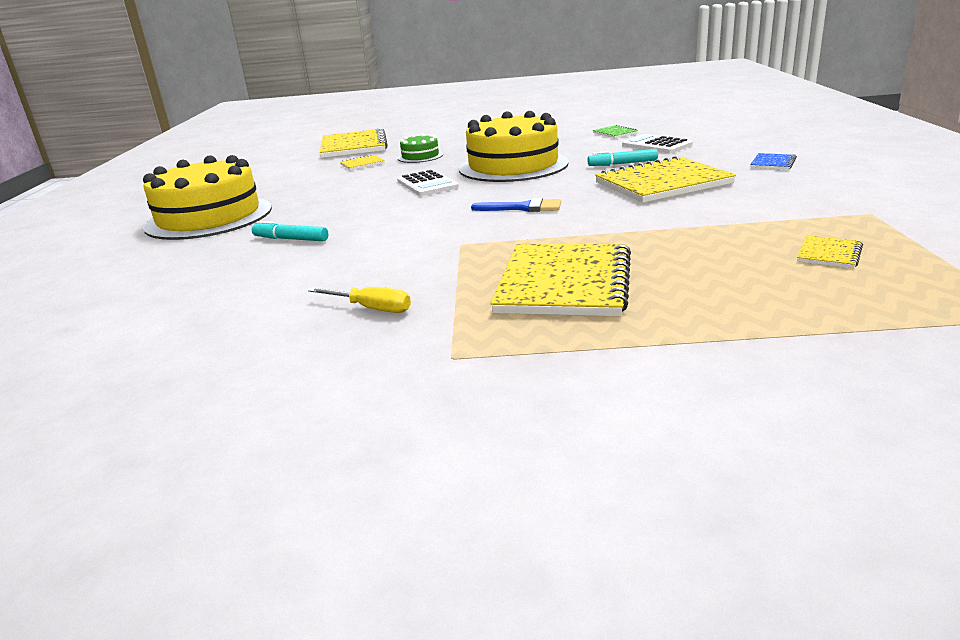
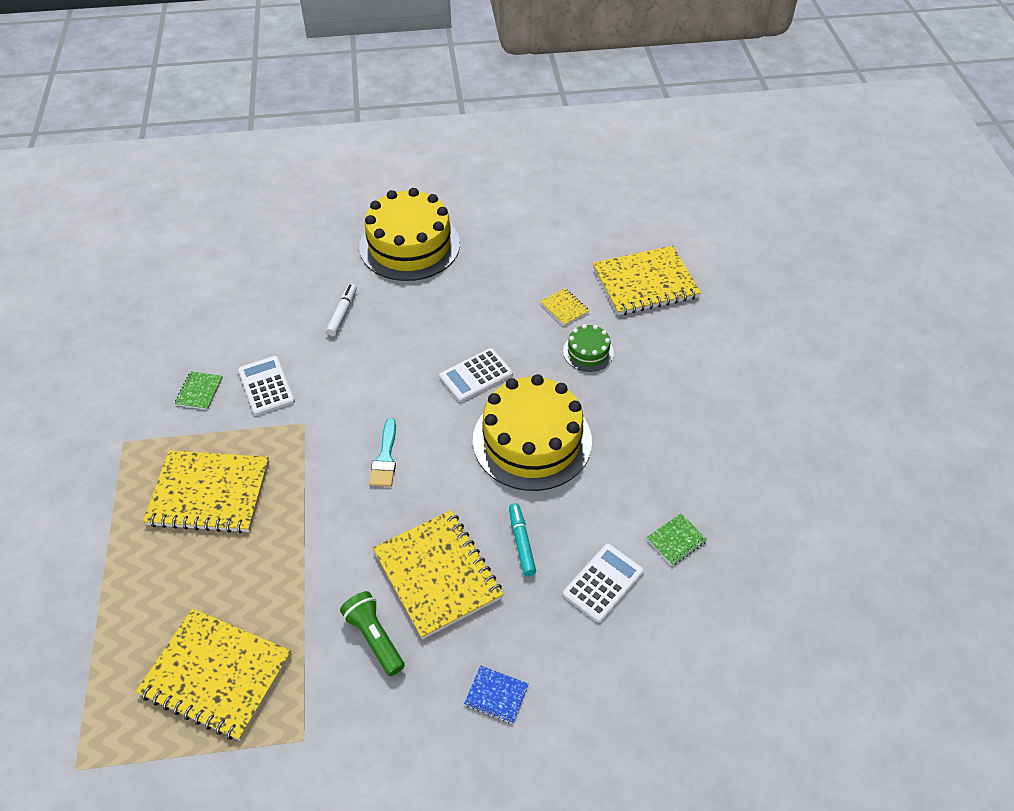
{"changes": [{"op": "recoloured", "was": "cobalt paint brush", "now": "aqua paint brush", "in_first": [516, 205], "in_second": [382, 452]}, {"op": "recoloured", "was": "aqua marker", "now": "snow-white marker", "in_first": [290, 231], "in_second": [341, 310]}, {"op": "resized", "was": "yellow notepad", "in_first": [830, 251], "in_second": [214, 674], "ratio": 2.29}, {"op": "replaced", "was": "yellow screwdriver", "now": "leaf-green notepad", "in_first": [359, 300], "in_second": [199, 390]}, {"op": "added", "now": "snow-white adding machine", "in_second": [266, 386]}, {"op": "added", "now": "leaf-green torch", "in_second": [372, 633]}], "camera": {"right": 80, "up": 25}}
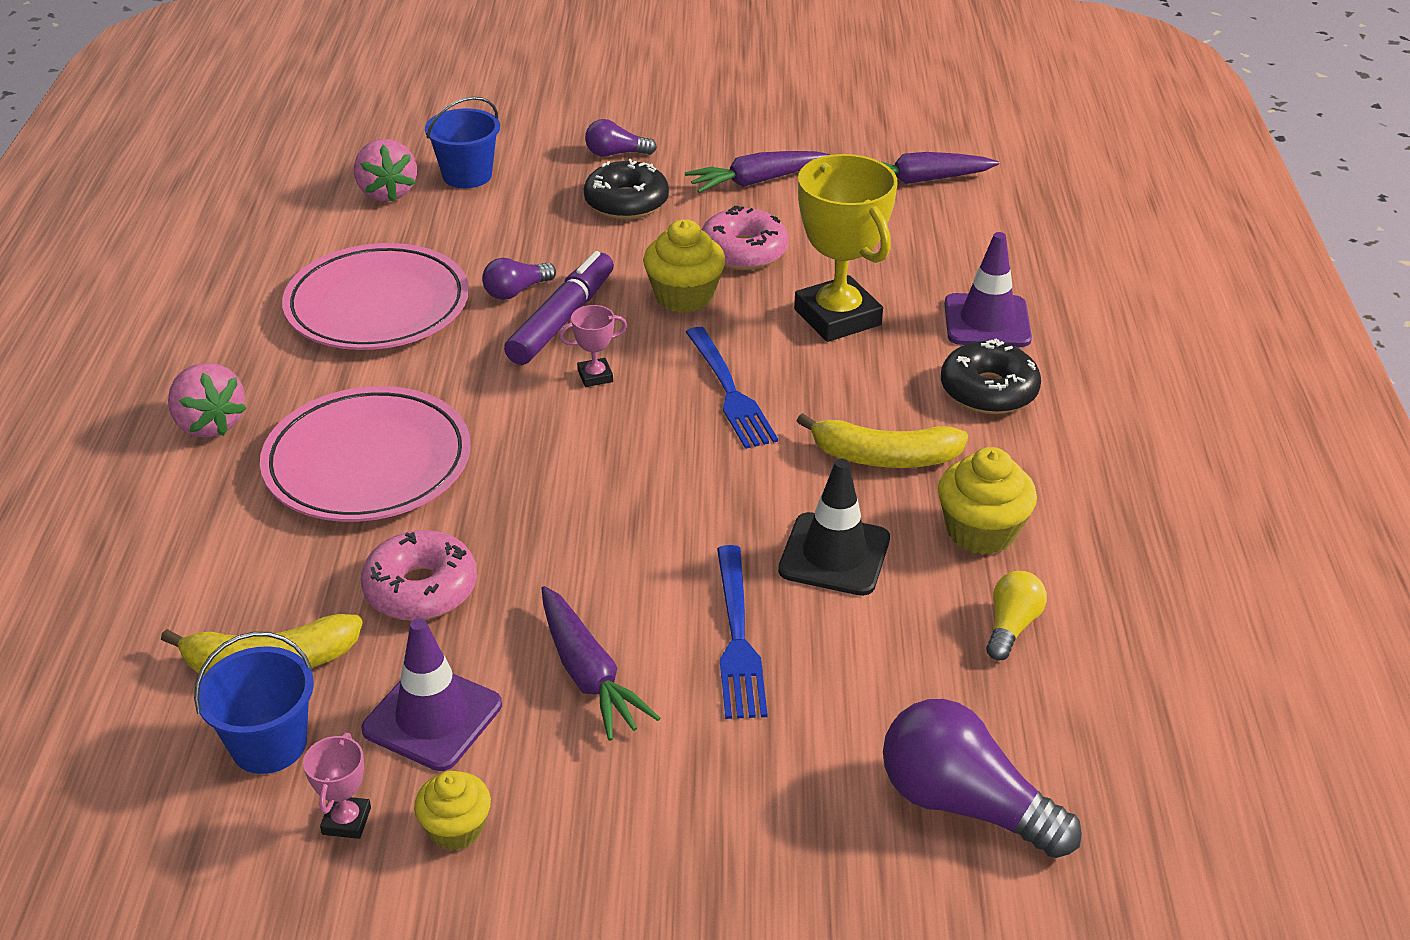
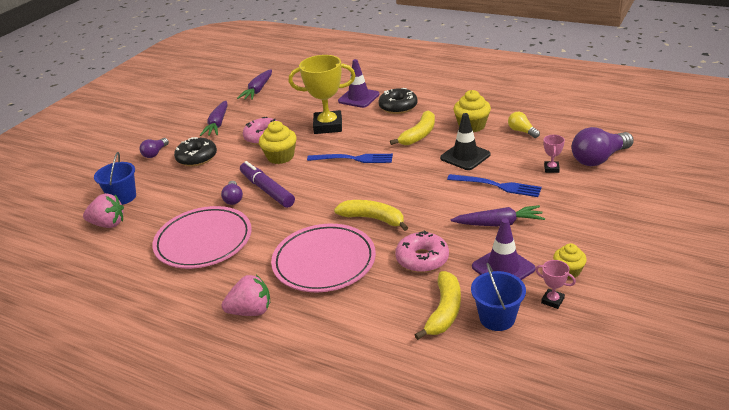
{"changes": [{"op": "moved", "was": "rose-pink award cup", "in_first": [593, 346], "in_second": [554, 154]}, {"op": "added", "now": "yellow banana", "in_second": [371, 215]}], "camera": {"right": -60, "up": -5}}
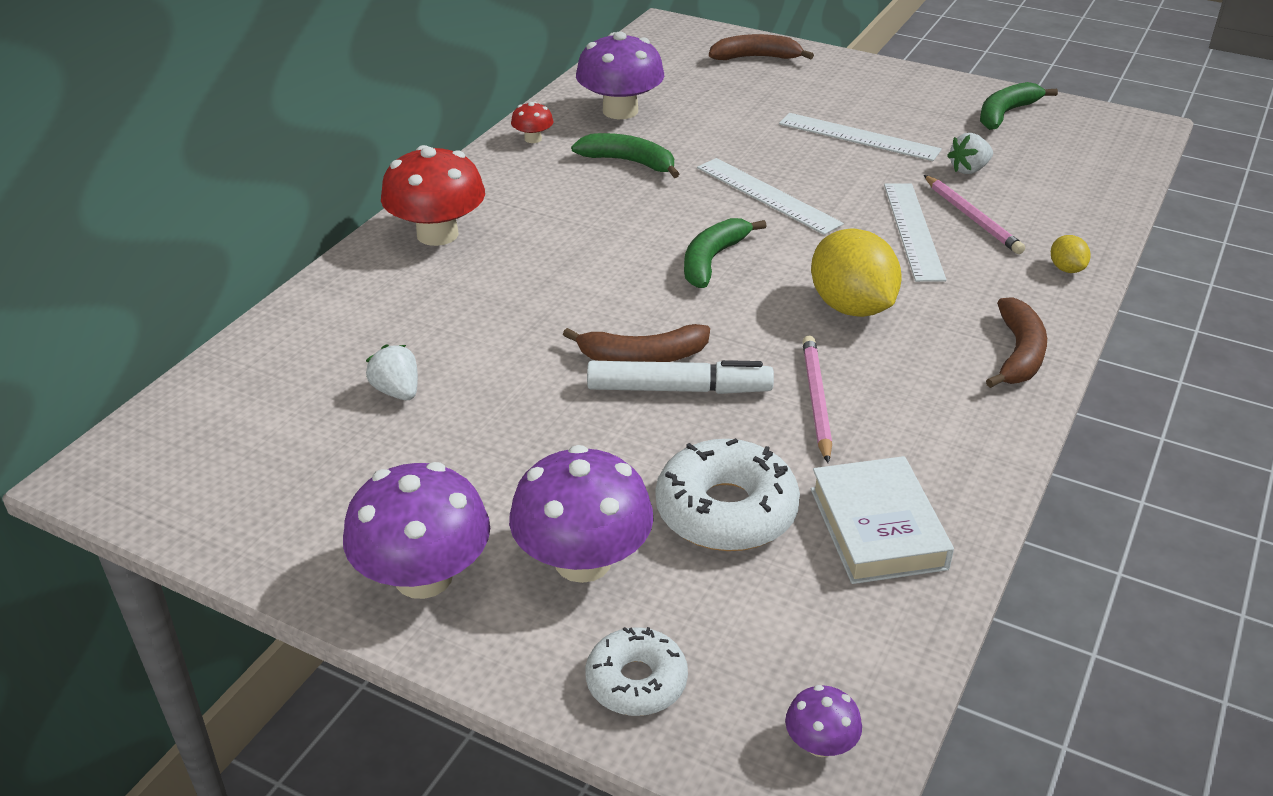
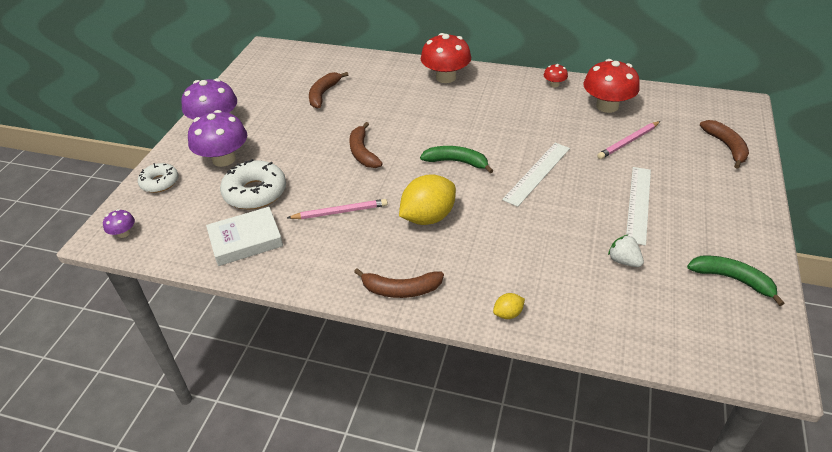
{"changes": [{"op": "recoloured", "was": "violet mushroom", "now": "scarlet mushroom", "in_first": [620, 75], "in_second": [611, 86]}, {"op": "removed", "was": "leaf-green banana", "in_first": [625, 155]}, {"op": "moved", "was": "rose-pink lead pencil", "in_first": [974, 214], "in_second": [628, 140]}, {"op": "removed", "was": "snow-white straightedge", "in_first": [915, 232]}, {"op": "replaced", "was": "snow-white toy strawberry", "now": "dark brown banana", "in_first": [392, 372], "in_second": [328, 90]}, {"op": "removed", "was": "snow-white marker", "in_first": [680, 377]}], "camera": {"right": 80, "up": 5}}
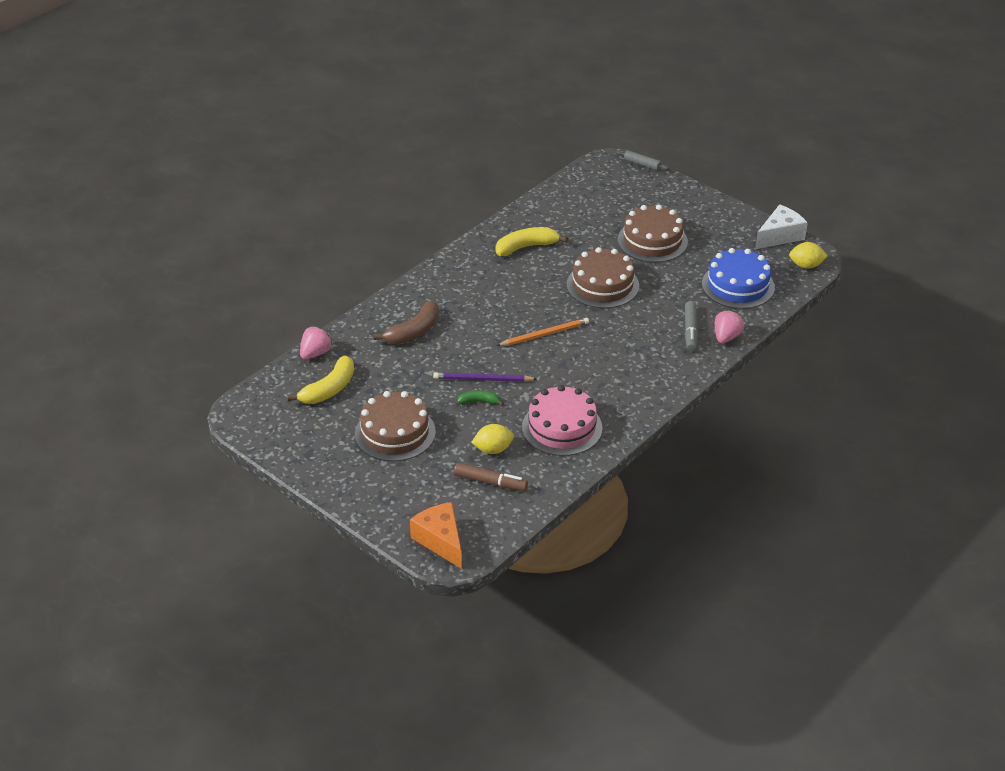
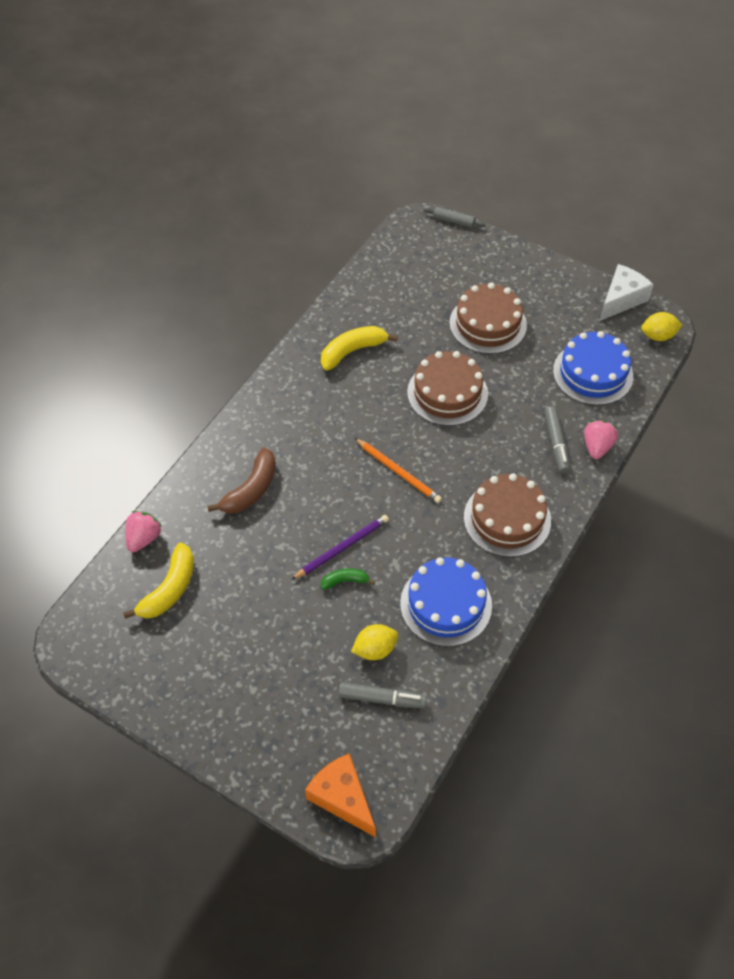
{"changes": [{"op": "turned", "was": "orange-coloured lead pencil", "in_first": [543, 332], "in_second": [398, 470], "clockwise": 75}, {"op": "turned", "was": "violet lead pencil", "in_first": [485, 377], "in_second": [340, 547], "clockwise": 150}, {"op": "recoloured", "was": "rose-pink layer cake", "now": "cobalt layer cake", "in_first": [562, 420], "in_second": [446, 602]}, {"op": "moved", "was": "dark brown layer cake", "in_first": [395, 426], "in_second": [507, 515]}, {"op": "recoloured", "was": "dark brown marker", "now": "ash-grey marker", "in_first": [491, 477], "in_second": [383, 695]}], "camera": {"right": -10, "up": 15}}
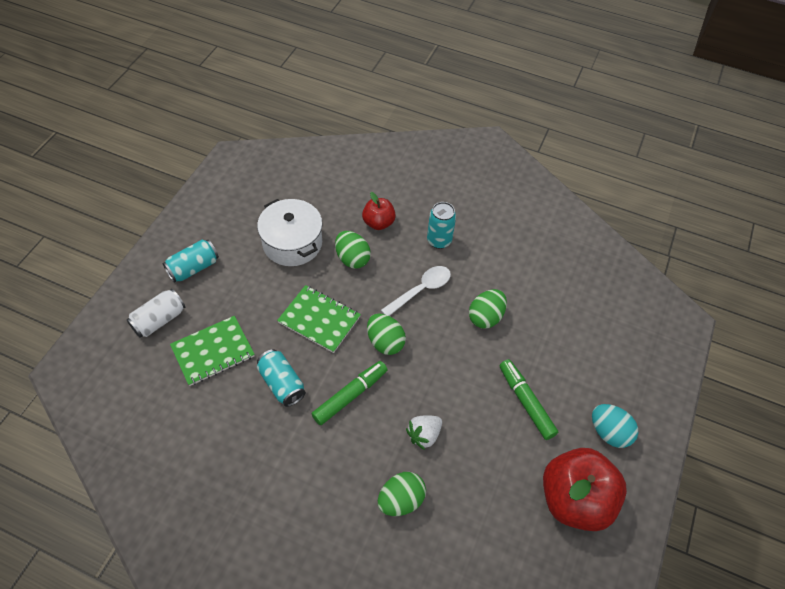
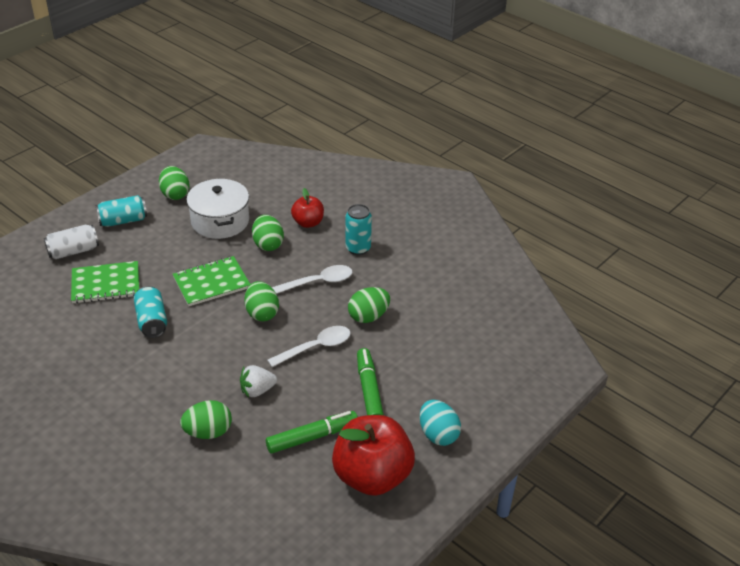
{"changes": [{"op": "turned", "was": "leaf-green notepad", "in_first": [319, 319], "in_second": [212, 281], "clockwise": -75}, {"op": "moved", "was": "leaf-green marker", "in_first": [350, 393], "in_second": [312, 432]}, {"op": "added", "now": "leaf-green egg", "in_second": [174, 183]}, {"op": "added", "now": "snow-white teaspoon", "in_second": [309, 346]}], "camera": {"right": 20, "up": -15}}
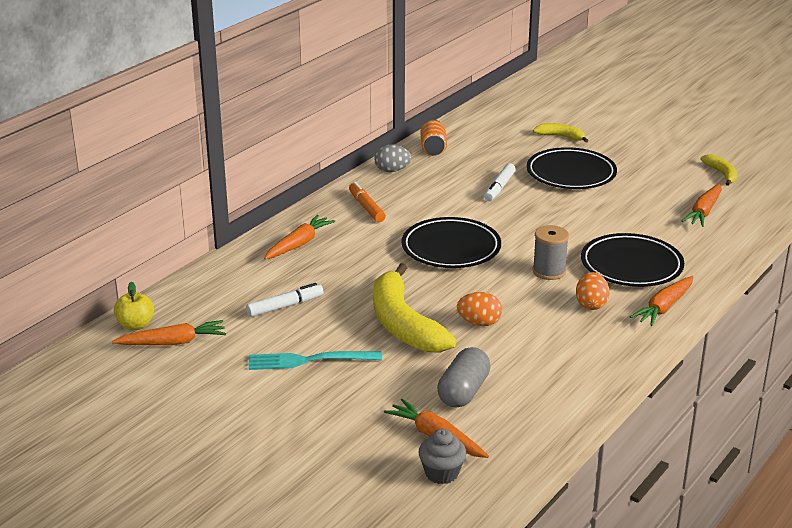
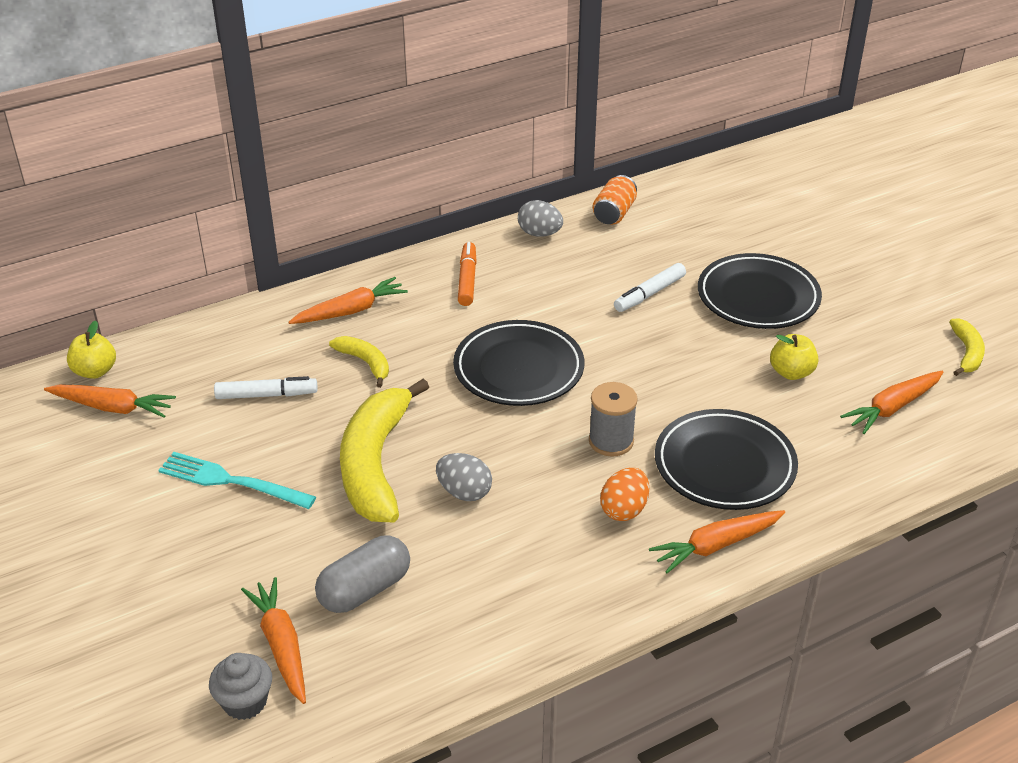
{"changes": [{"op": "moved", "was": "yellow banana", "in_first": [561, 132], "in_second": [359, 362]}, {"op": "recoloured", "was": "orange-coloured egg", "now": "ash-grey egg", "in_first": [479, 309], "in_second": [464, 477]}, {"op": "added", "now": "yellow apple", "in_second": [794, 357]}], "camera": {"right": 25, "up": 10}}
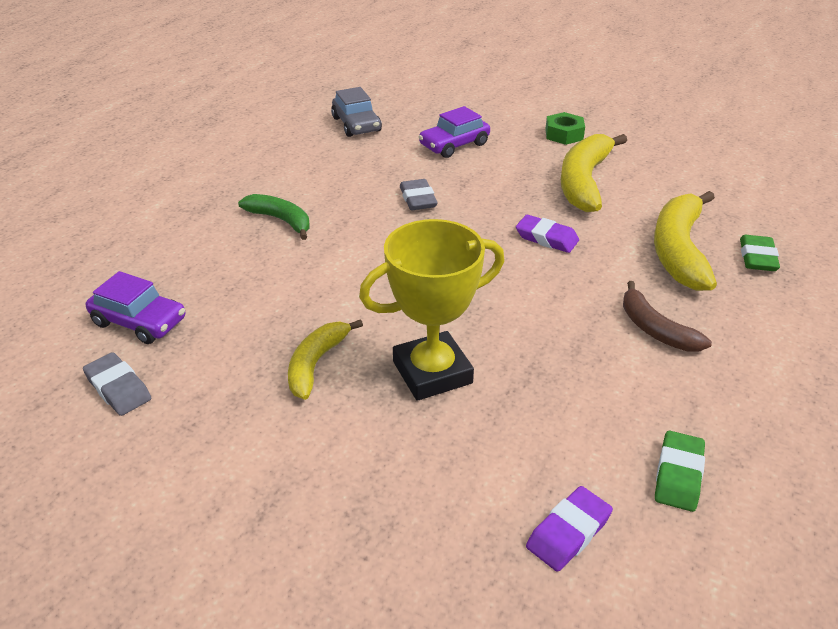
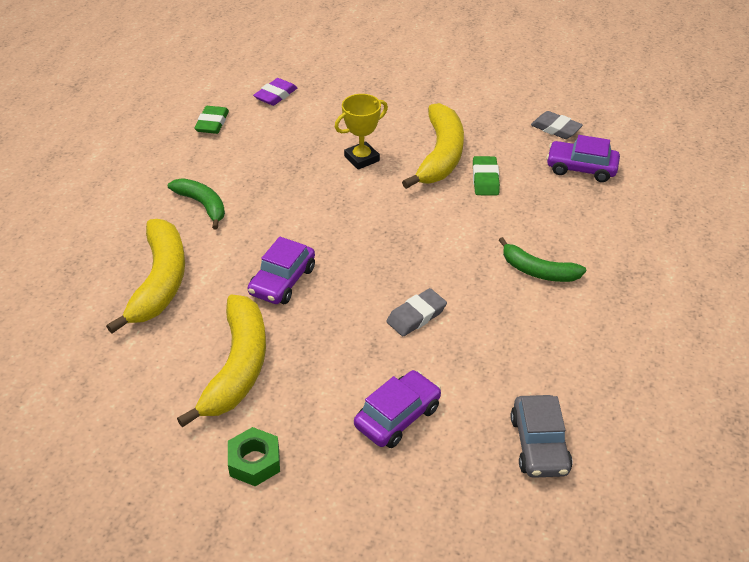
{"changes": [{"op": "turned", "was": "ash-grey automobile", "in_first": [356, 112], "in_second": [542, 436], "clockwise": -150}, {"op": "turned", "was": "ash-grey eraser", "in_first": [419, 194], "in_second": [416, 312], "clockwise": 75}, {"op": "replaced", "was": "violet eraser", "now": "violet automobile", "in_first": [547, 233], "in_second": [281, 270]}, {"op": "resized", "was": "yellow award cup", "in_first": [432, 310], "in_second": [361, 132], "ratio": 0.63}, {"op": "moved", "was": "leaf-green eraser", "in_first": [760, 253], "in_second": [486, 176]}, {"op": "recoloured", "was": "dark brown banana", "now": "leaf-green banana", "in_first": [667, 316], "in_second": [196, 203]}, {"op": "resized", "was": "yellow banana", "in_first": [325, 359], "in_second": [433, 146], "ratio": 1.65}], "camera": {"right": 170, "up": 5}}
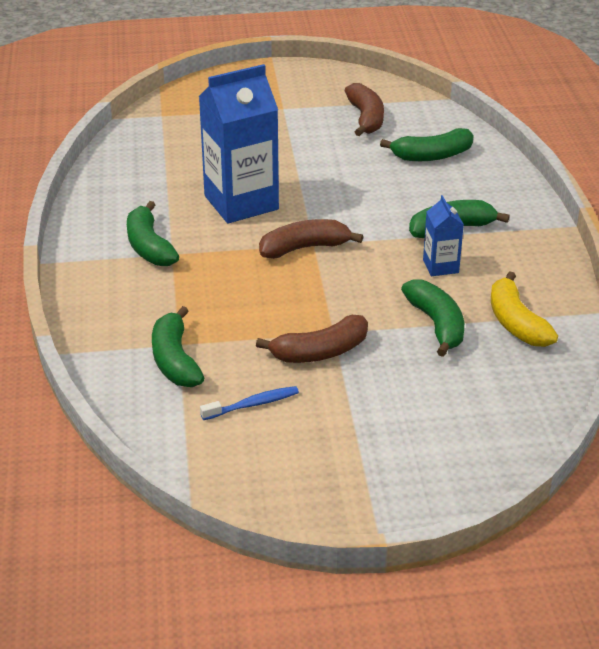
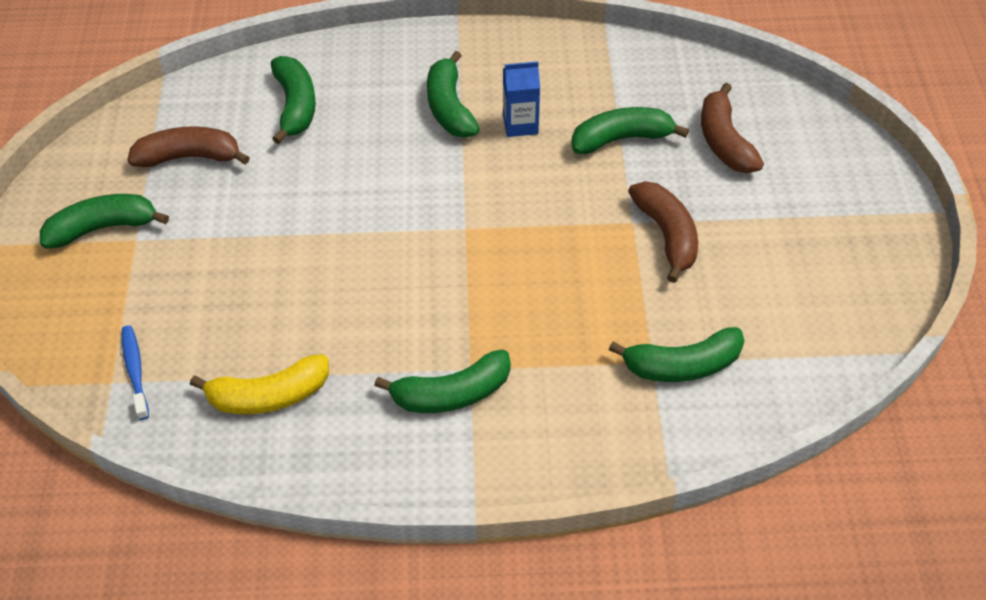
{"changes": [{"op": "removed", "was": "cobalt juice carton", "in_first": [239, 143]}, {"op": "moved", "was": "dark brown banana", "in_first": [311, 239], "in_second": [732, 128]}, {"op": "moved", "was": "yellow banana", "in_first": [524, 309], "in_second": [259, 384]}, {"op": "moved", "was": "cobalt tooth brush", "in_first": [249, 403], "in_second": [135, 372]}, {"op": "added", "now": "leaf-green banana", "in_second": [104, 221]}], "camera": {"right": -85, "up": 15}}
